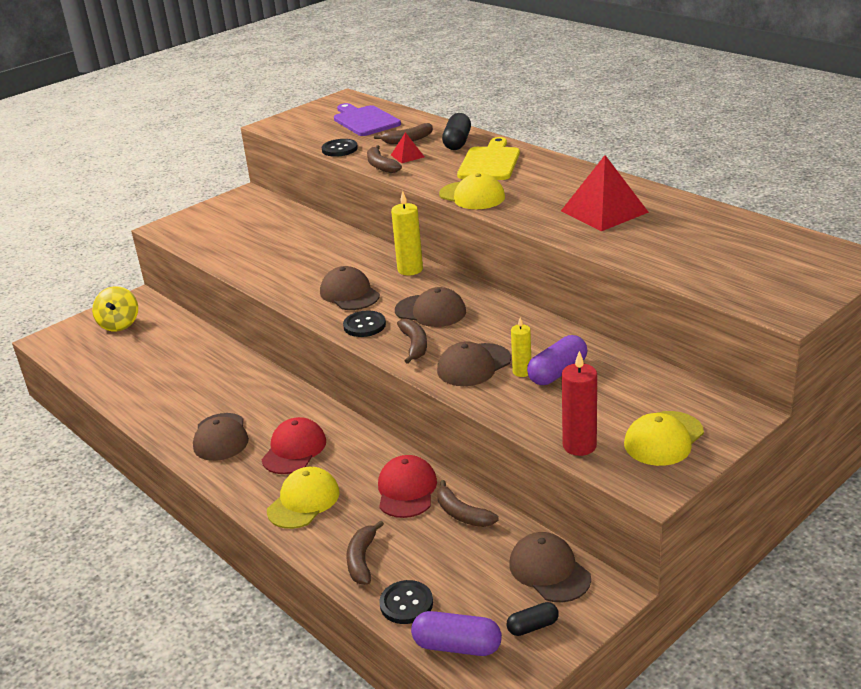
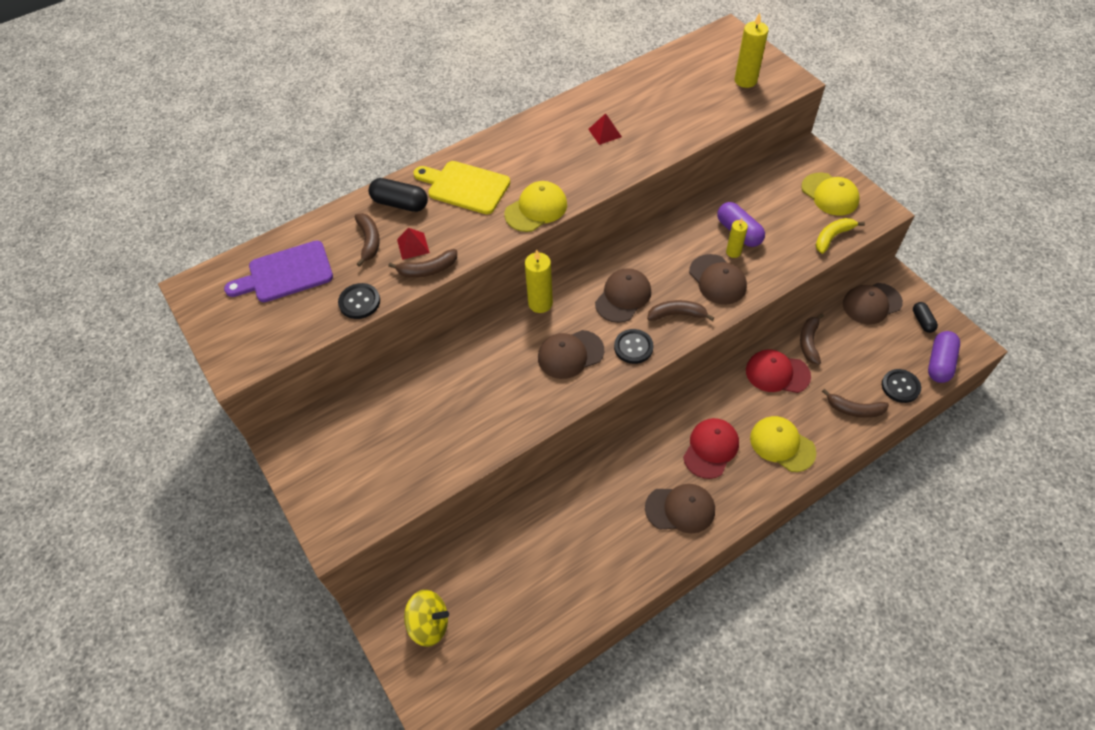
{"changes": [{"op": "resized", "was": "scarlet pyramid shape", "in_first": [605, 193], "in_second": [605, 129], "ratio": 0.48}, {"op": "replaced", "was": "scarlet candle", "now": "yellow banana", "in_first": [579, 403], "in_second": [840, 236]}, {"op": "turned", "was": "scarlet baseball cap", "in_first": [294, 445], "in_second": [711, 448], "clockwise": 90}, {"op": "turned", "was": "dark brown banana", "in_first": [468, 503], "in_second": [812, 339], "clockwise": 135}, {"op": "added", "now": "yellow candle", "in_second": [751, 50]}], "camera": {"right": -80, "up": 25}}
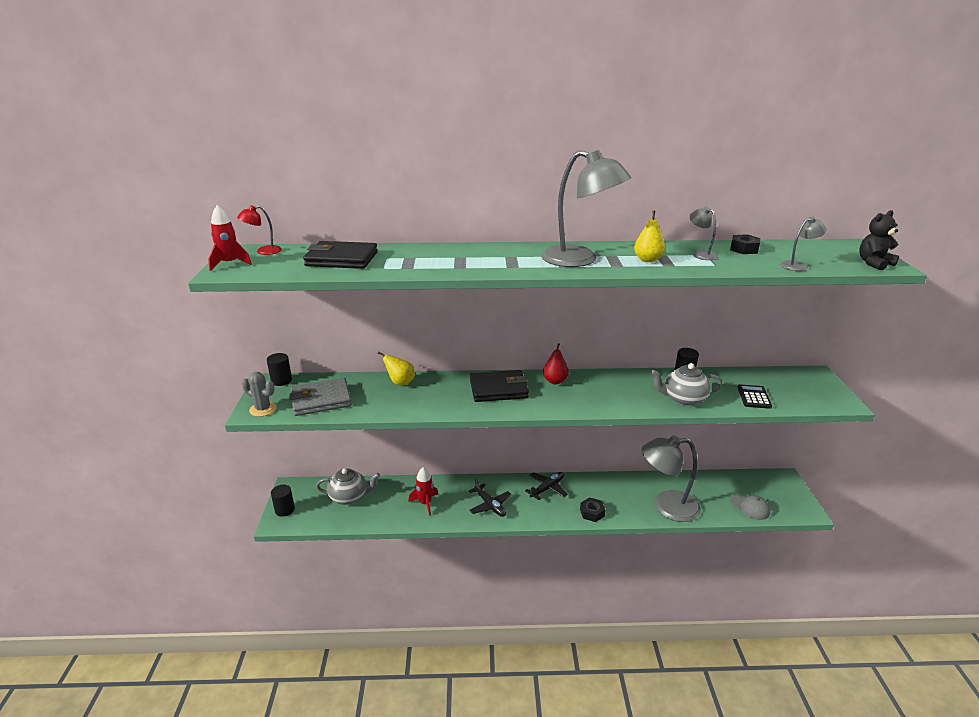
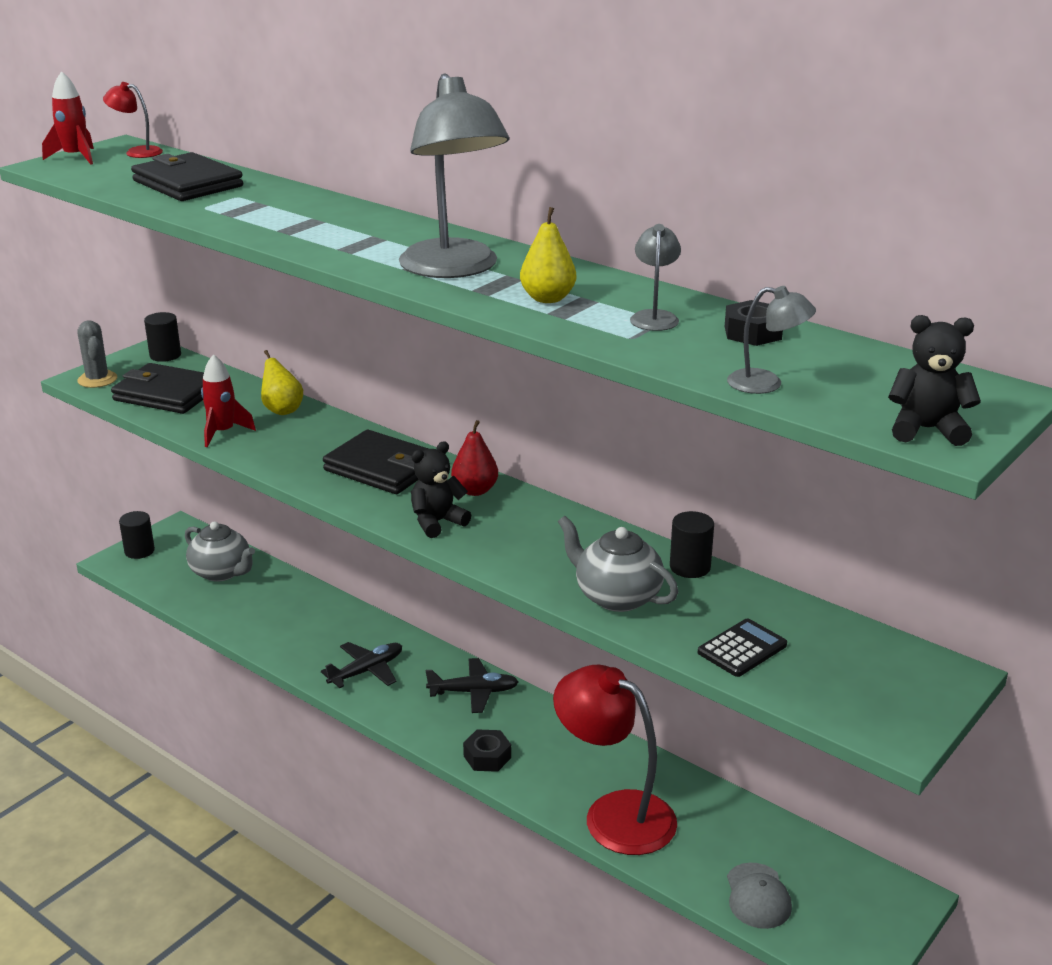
{"changes": [{"op": "recoloured", "was": "ash-grey card wallet", "now": "jet-black card wallet", "in_first": [320, 397], "in_second": [157, 388]}, {"op": "recoloured", "was": "ash-grey desk lamp", "now": "scarlet desk lamp", "in_first": [671, 478], "in_second": [615, 760]}, {"op": "moved", "was": "scarlet rocket", "in_first": [423, 491], "in_second": [228, 400]}, {"op": "turned", "was": "jet-black plane", "in_first": [490, 497], "in_second": [361, 665], "clockwise": -135}, {"op": "added", "now": "jet-black teddy bear", "in_second": [441, 489]}], "camera": {"right": 40, "up": 0}}
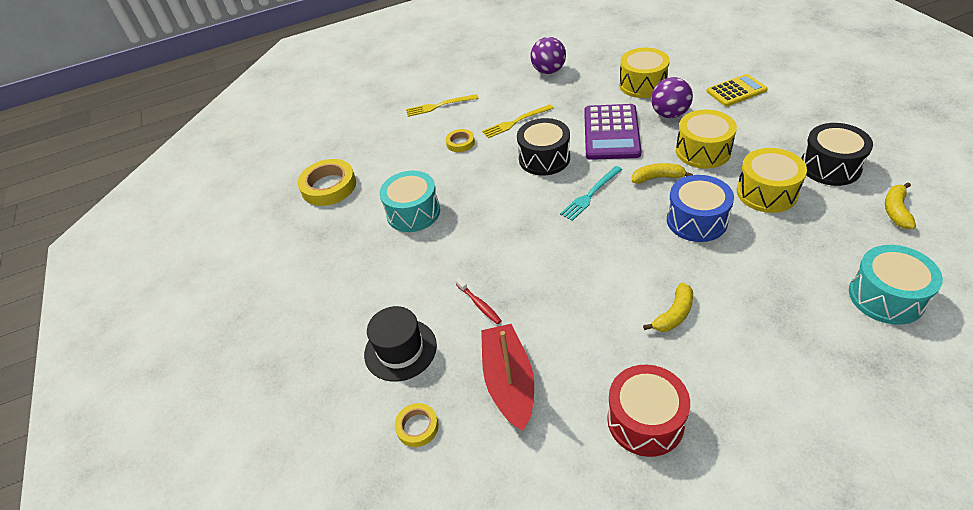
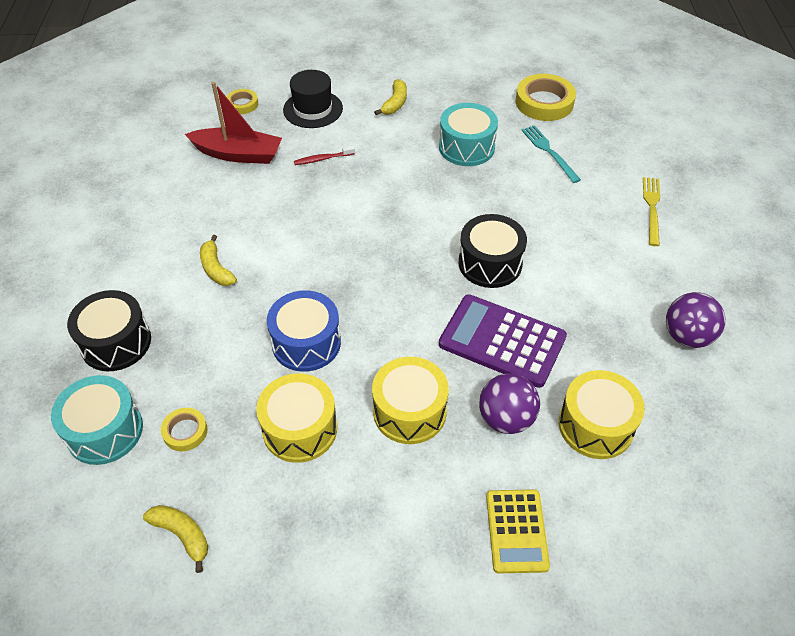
{"changes": [{"op": "removed", "was": "yellow dinner fork", "in_first": [518, 121]}, {"op": "moved", "was": "jet-black snare drum", "in_first": [837, 154], "in_second": [109, 330]}, {"op": "moved", "was": "yellow sticky tape", "in_first": [460, 140], "in_second": [184, 429]}, {"op": "moved", "was": "yellow banana", "in_first": [662, 173], "in_second": [390, 97]}, {"op": "moved", "was": "aqua dinner fork", "in_first": [591, 193], "in_second": [551, 154]}, {"op": "removed", "was": "scarlet snare drum", "in_first": [648, 411]}], "camera": {"right": 105, "up": 5}}
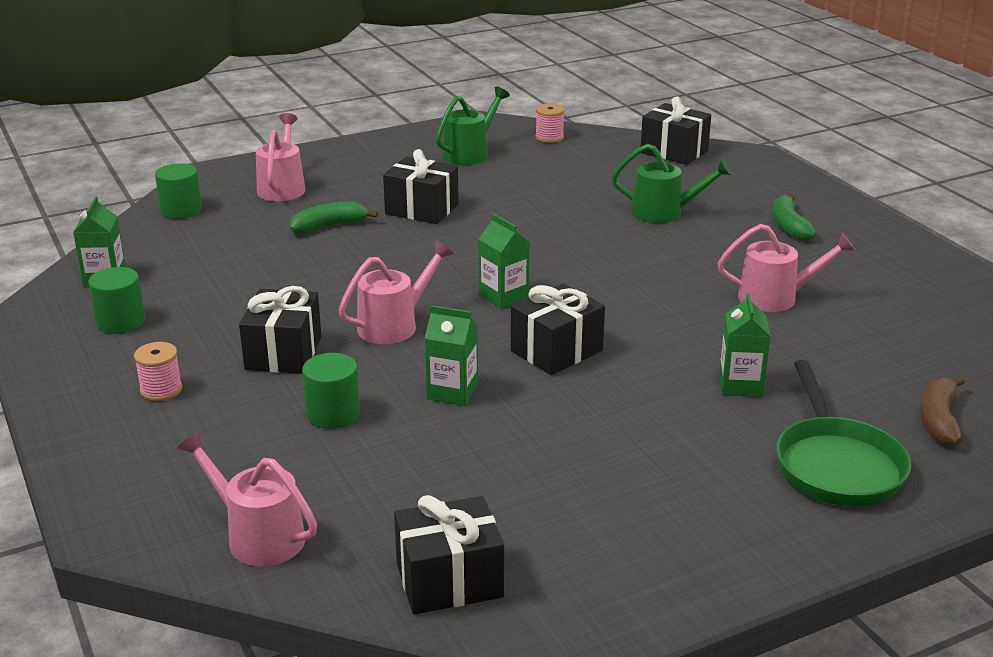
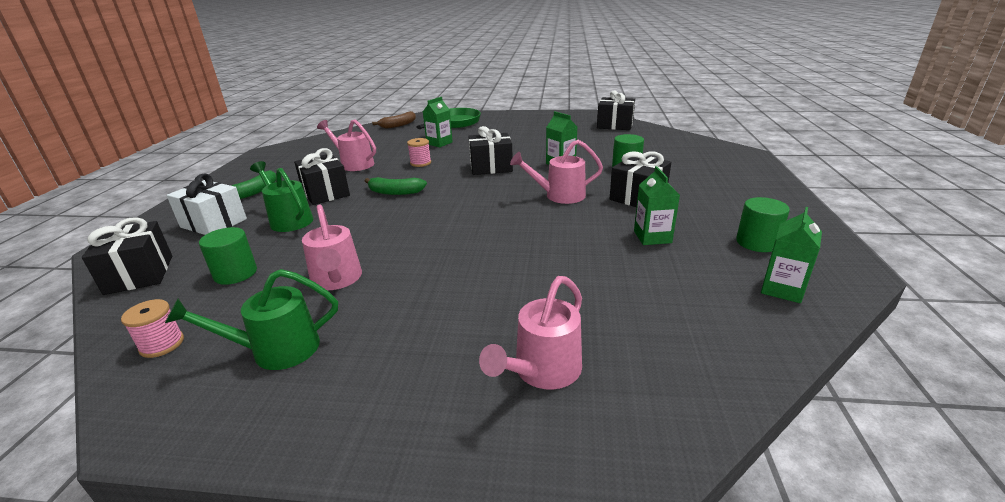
{"changes": [{"op": "moved", "was": "jet-black present", "in_first": [421, 186], "in_second": [322, 176]}, {"op": "moved", "was": "leaf-green cylinder", "in_first": [178, 191], "in_second": [228, 256]}, {"op": "moved", "was": "leaf-green banana", "in_first": [333, 217], "in_second": [396, 186]}, {"op": "moved", "was": "leaf-green juice carton", "in_first": [504, 261], "in_second": [657, 205]}, {"op": "moved", "was": "rose-pink reel of thread", "in_first": [158, 371], "in_second": [419, 152]}, {"op": "moved", "was": "rose-pink sprinkling can", "in_first": [247, 499], "in_second": [332, 247]}, {"op": "added", "now": "snow-white present", "in_second": [207, 204]}], "camera": {"right": -145, "up": 0}}
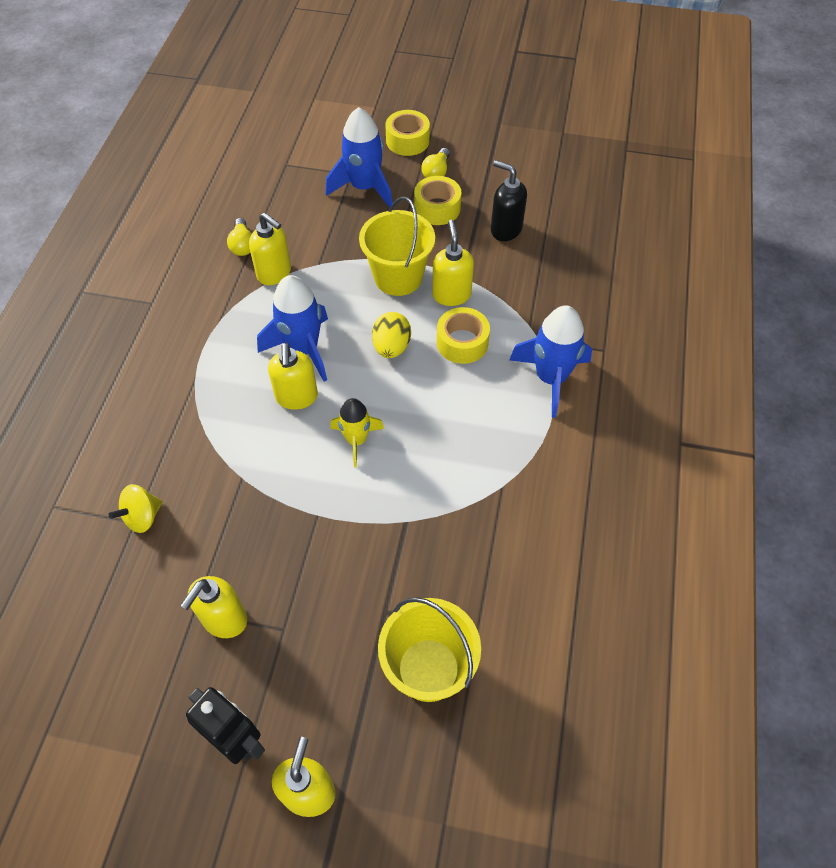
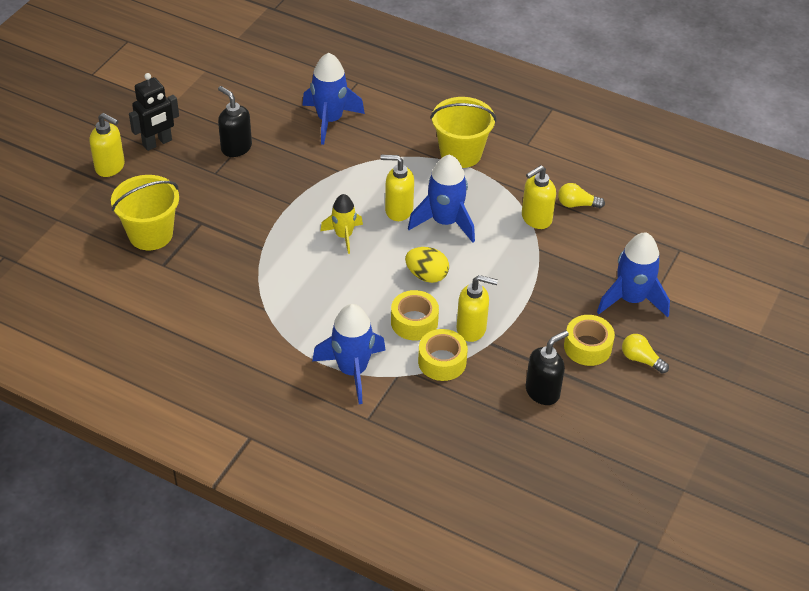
{"changes": [{"op": "moved", "was": "yellow sticky tape", "in_first": [407, 133], "in_second": [443, 355]}, {"op": "moved", "was": "yellow sand bucket", "in_first": [397, 246], "in_second": [463, 132]}, {"op": "replaced", "was": "yellow whirligig", "now": "cobalt rocket", "in_first": [136, 508], "in_second": [333, 98]}, {"op": "recoloured", "was": "yellow soap pump", "now": "jet-black soap pump", "in_first": [213, 607], "in_second": [235, 121]}], "camera": {"right": 105, "up": -10}}
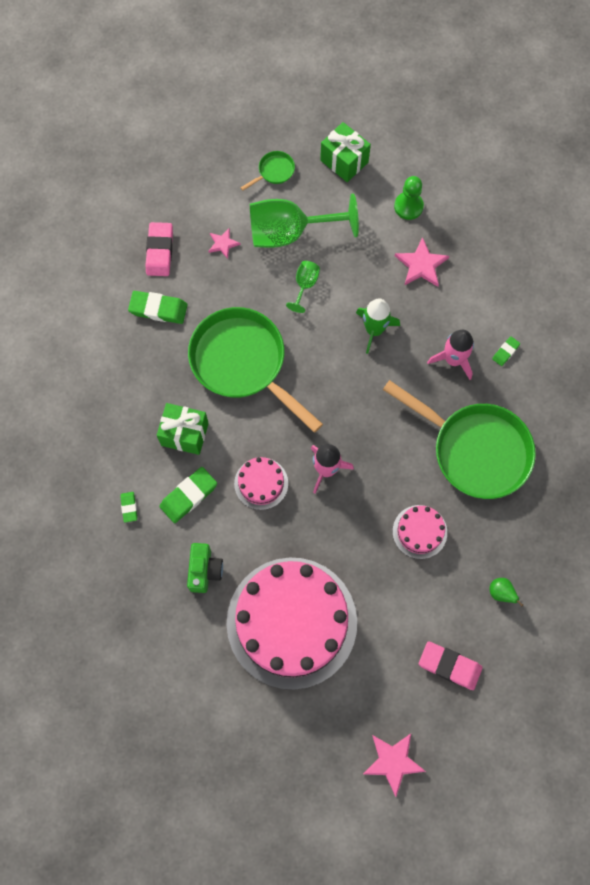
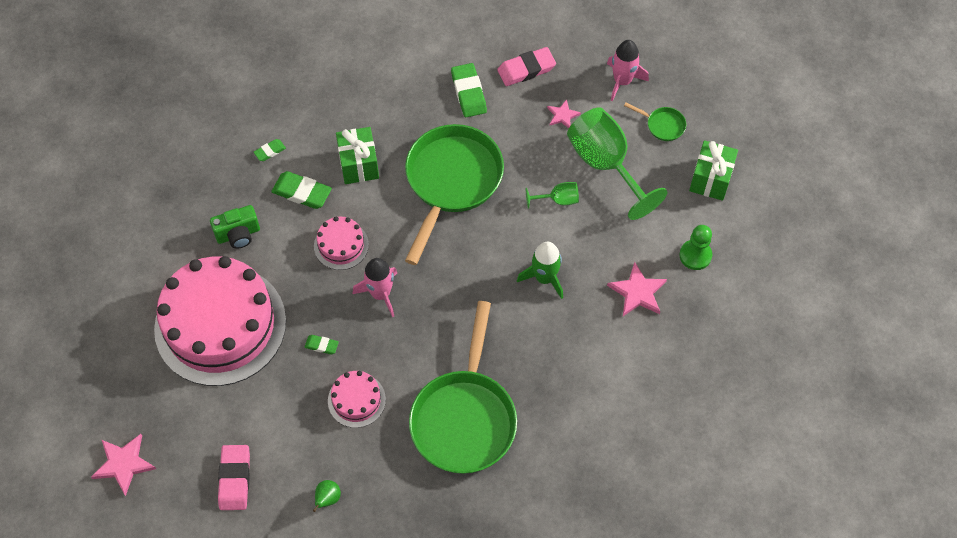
{"changes": [{"op": "moved", "was": "rose-pink rocket", "in_first": [450, 355], "in_second": [628, 70]}, {"op": "moved", "was": "leaf-green eraser", "in_first": [506, 351], "in_second": [322, 344]}], "camera": {"right": 65, "up": -10}}
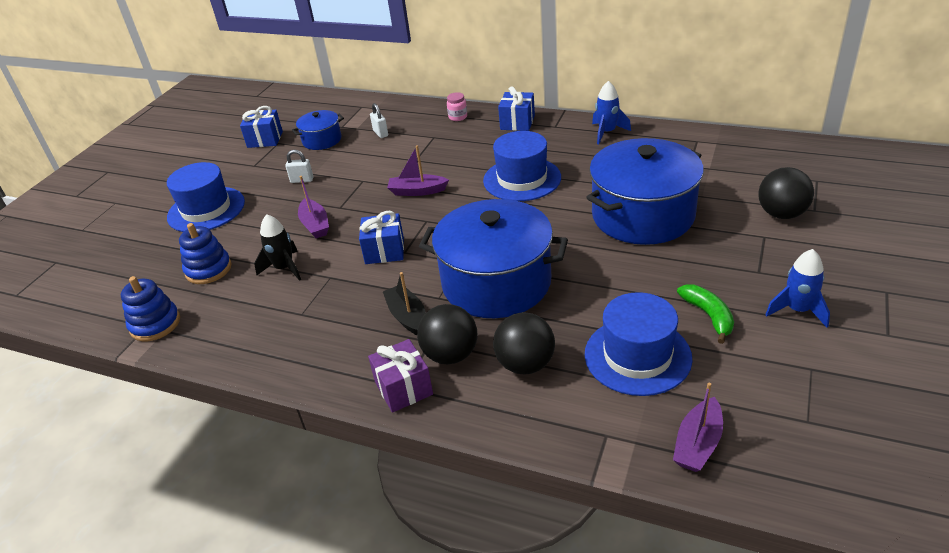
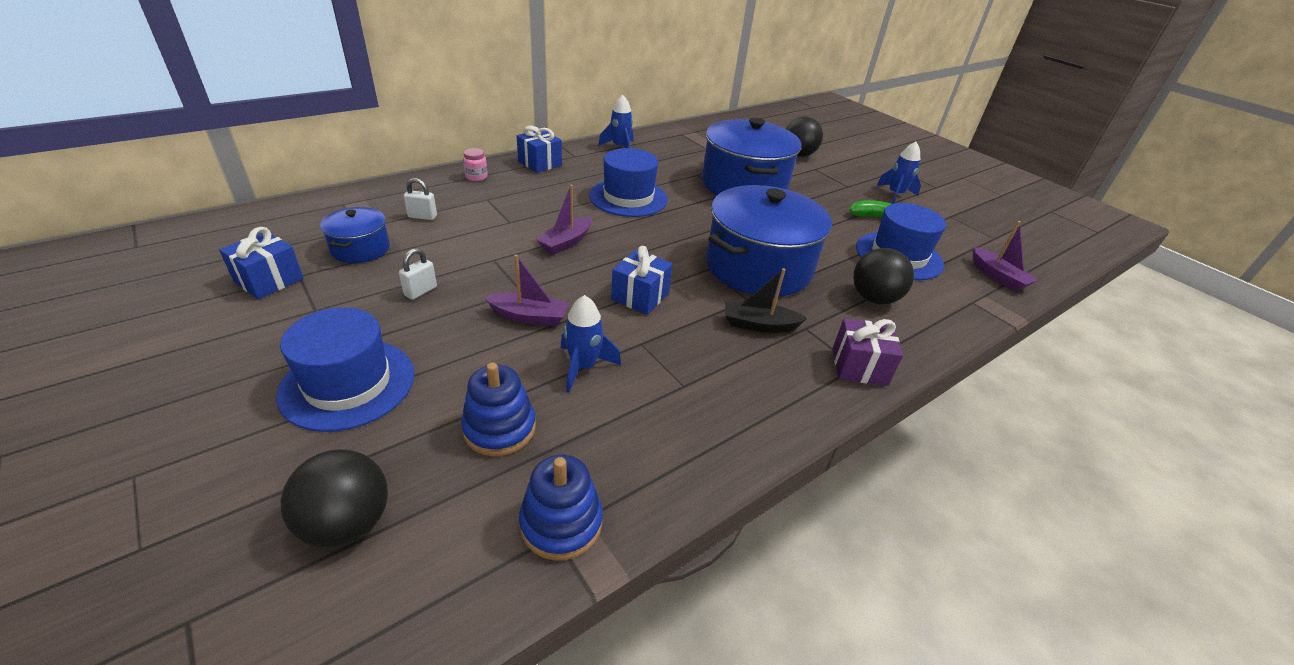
{"changes": [{"op": "recoloured", "was": "jet-black rocket", "now": "cobalt rocket", "in_first": [277, 247], "in_second": [591, 344]}, {"op": "moved", "was": "jet-black play ball", "in_first": [447, 334], "in_second": [334, 498]}], "camera": {"right": -65, "up": 0}}
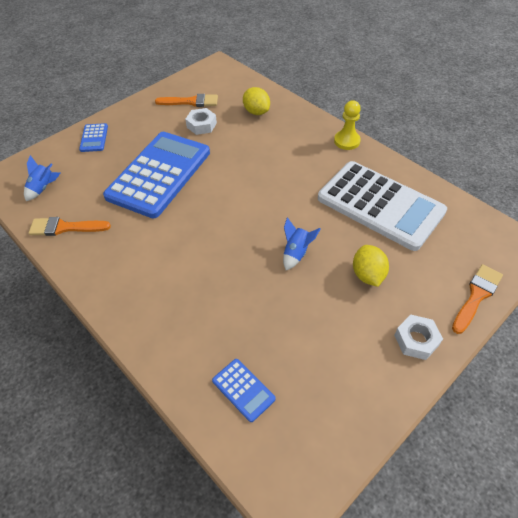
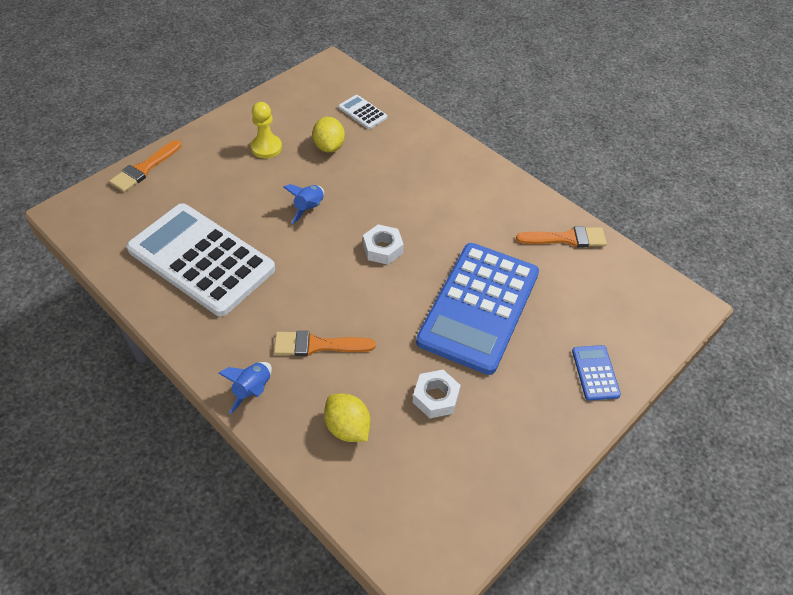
{"changes": [{"op": "moved", "was": "orange-coloured paint brush", "in_first": [186, 100], "in_second": [325, 343]}, {"op": "moved", "was": "yellow chess pawn", "in_first": [347, 125], "in_second": [266, 130]}, {"op": "moved", "was": "cobalt rocket", "in_first": [42, 178], "in_second": [245, 388]}, {"op": "moved", "was": "yellow toy lemon", "in_first": [371, 266], "in_second": [328, 135]}, {"op": "moved", "was": "snow-white hexagon nut", "in_first": [418, 337], "in_second": [383, 244]}, {"op": "recoloured", "was": "cobalt adding machine", "now": "snow-white adding machine", "in_first": [244, 390], "in_second": [363, 112]}], "camera": {"right": 175, "up": 0}}
